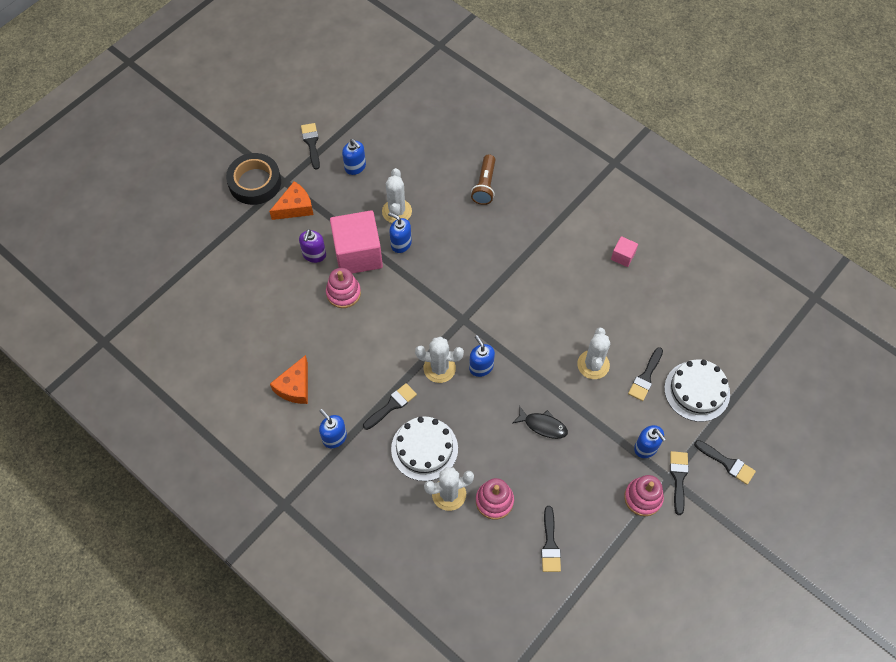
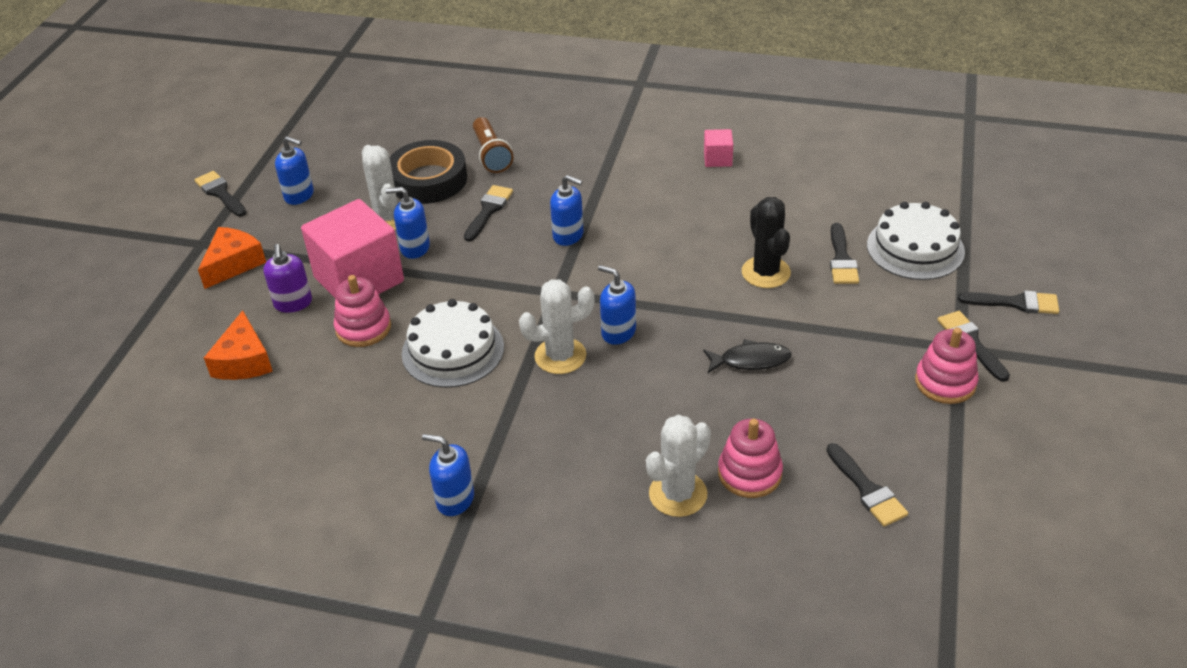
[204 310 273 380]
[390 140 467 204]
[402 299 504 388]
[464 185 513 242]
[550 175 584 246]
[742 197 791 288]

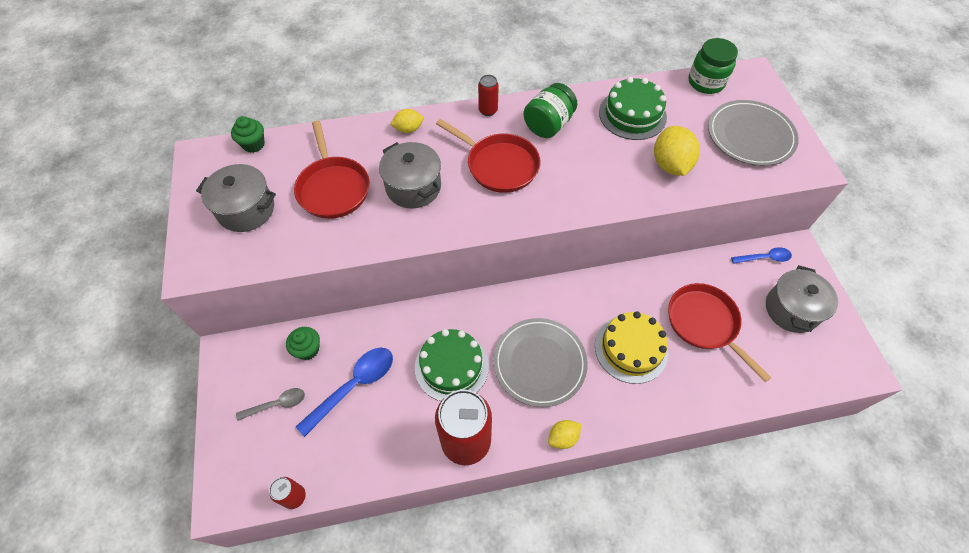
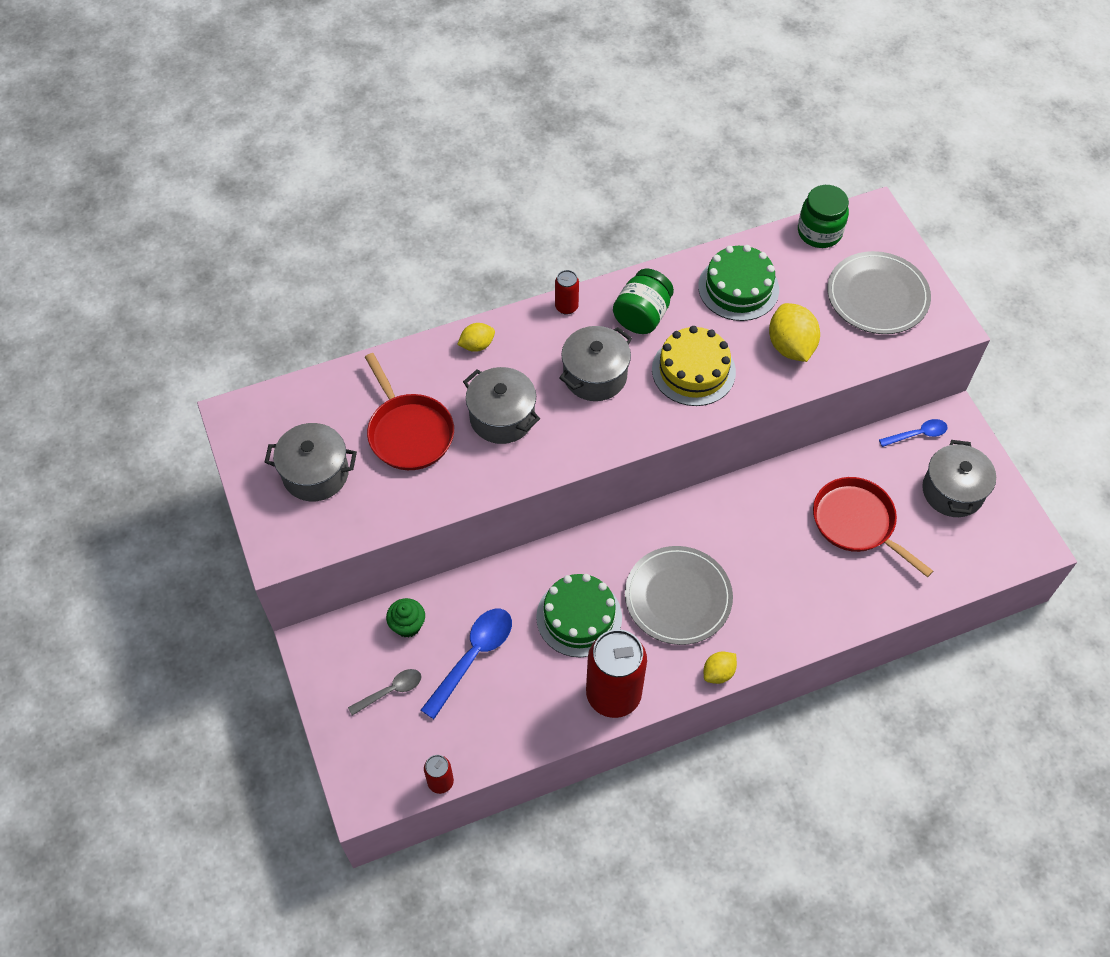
[559 326 632 401]
[652 326 736 406]
[231 116 265 153] (first image)

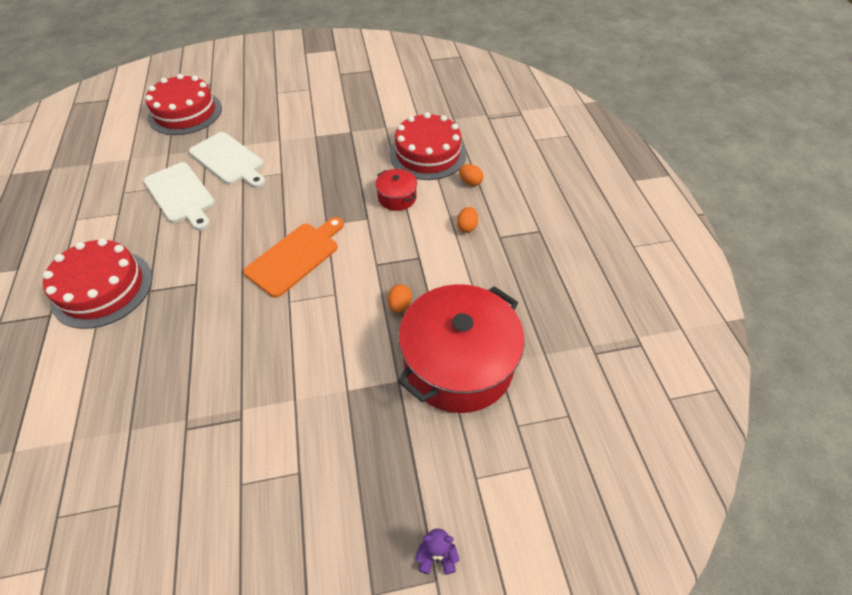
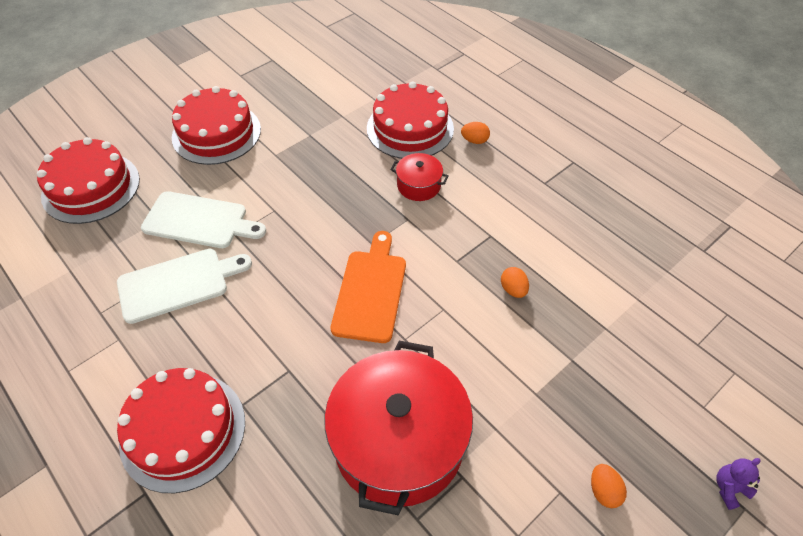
[117 249 252 324]
[172 86 261 165]
[324 341 473 515]
[591 464 627 508]

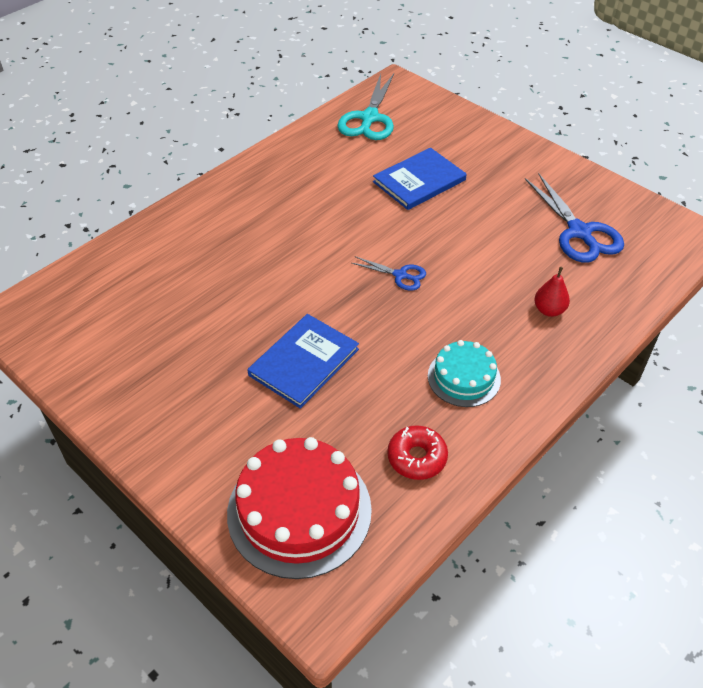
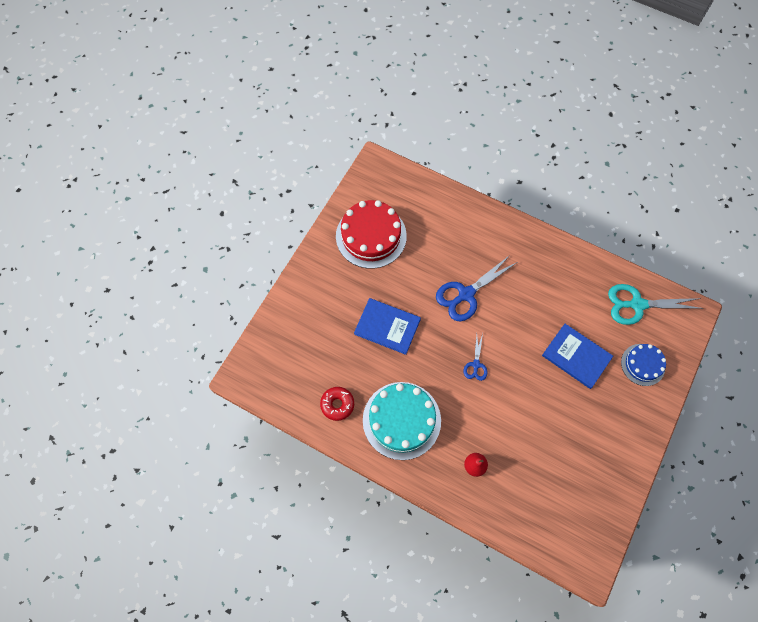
[336 200 407 269]
[363 382 441 460]
[436 255 516 321]
[621 344 666 386]

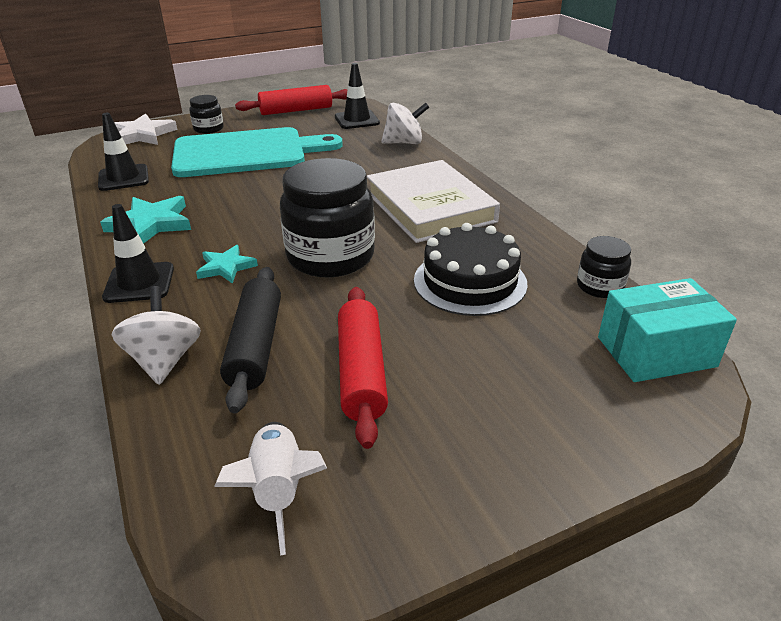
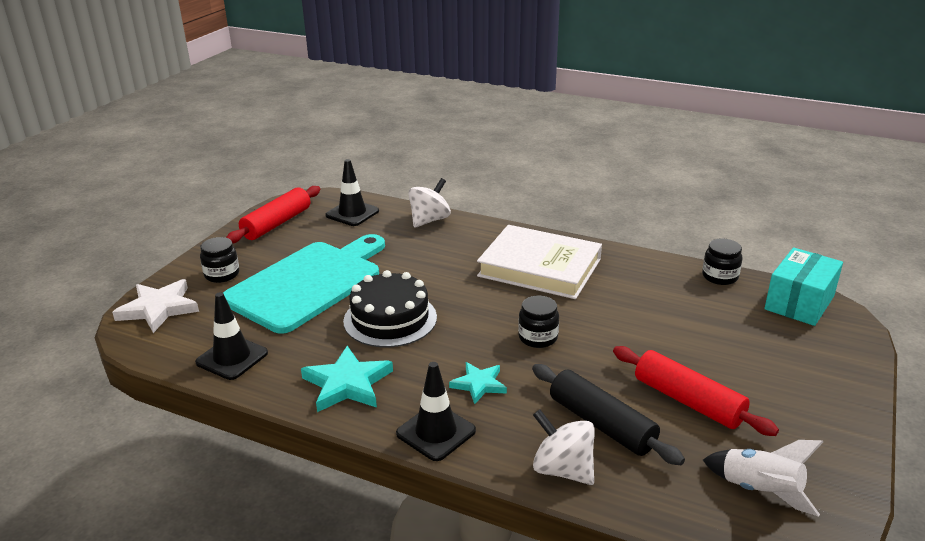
[343 270 437 347]
[518 295 559 348]

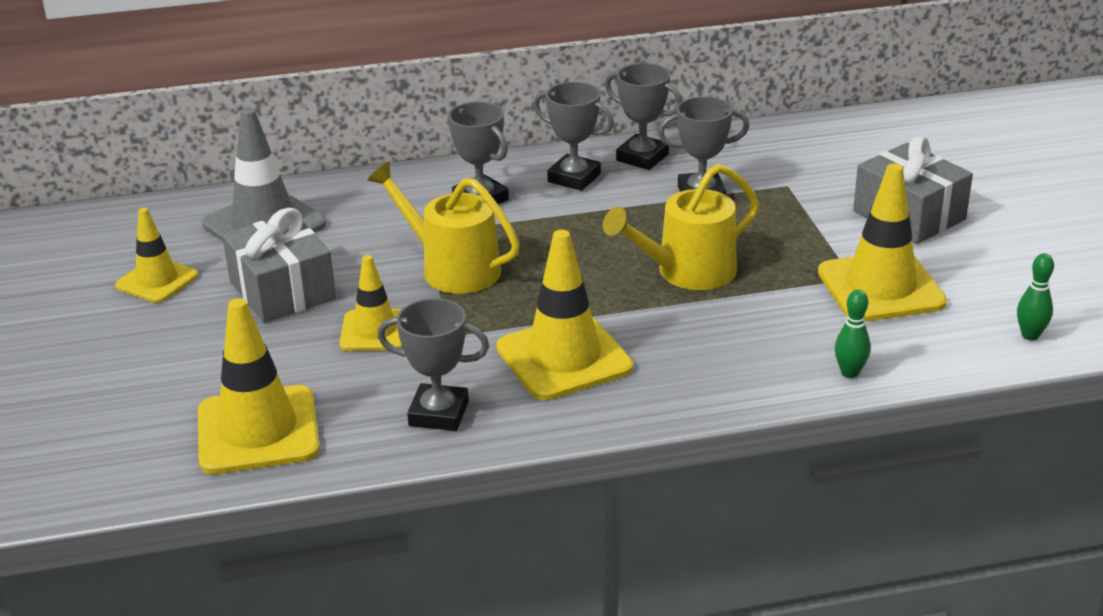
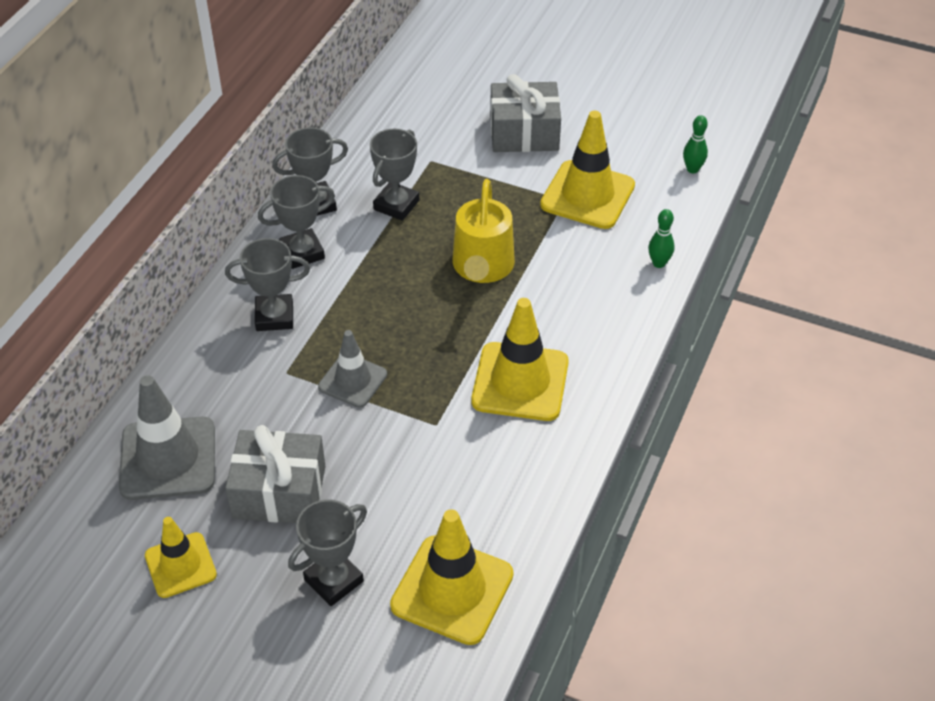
[288 499 367 606]
[318 330 387 408]
[339 255 403 351] (first image)

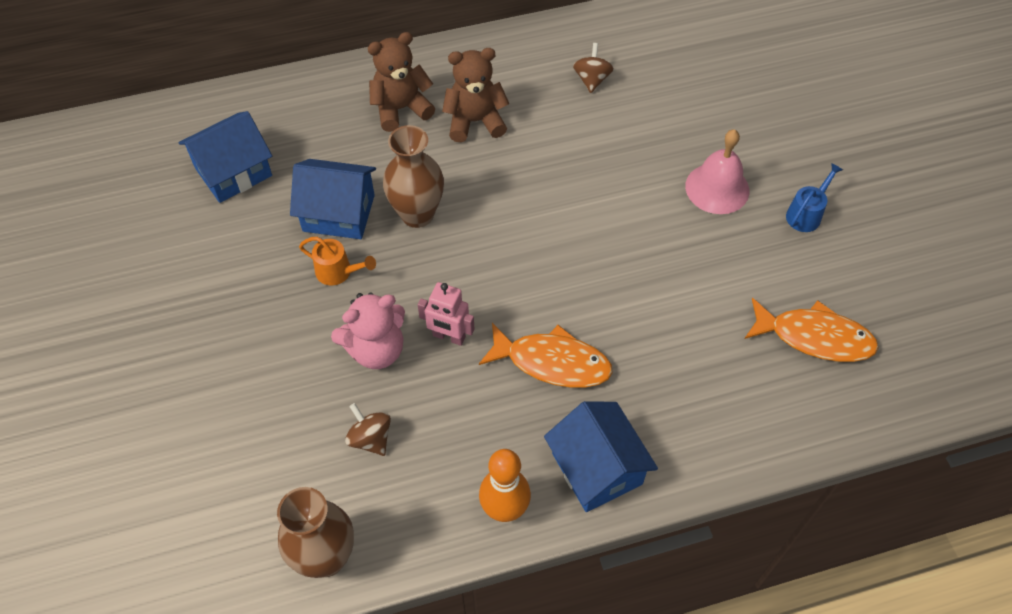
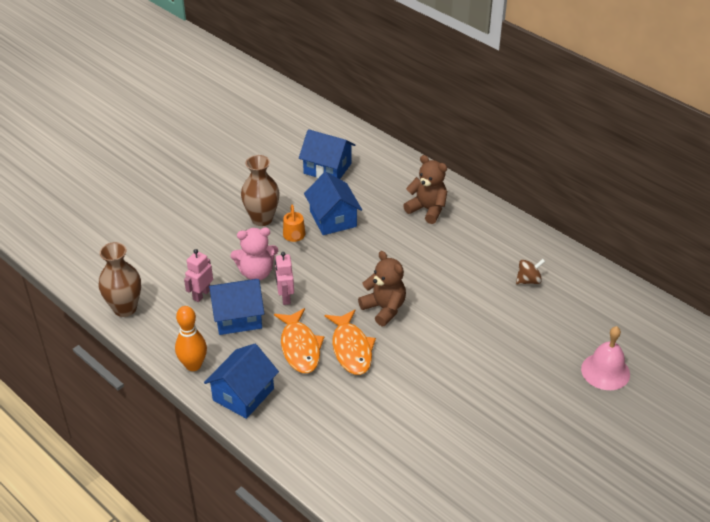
[184 249 213 302]
[209 279 264 335]
[230 227 278 281]
[241 155 280 226]
[325 310 376 375]
[358 251 406 326]
[581 326 630 390]
[786 163 843 232] (first image)

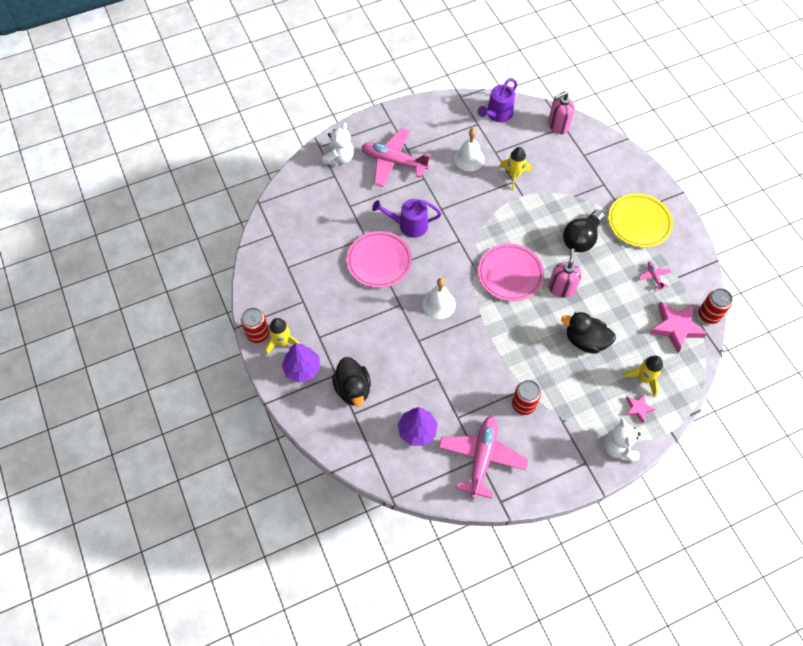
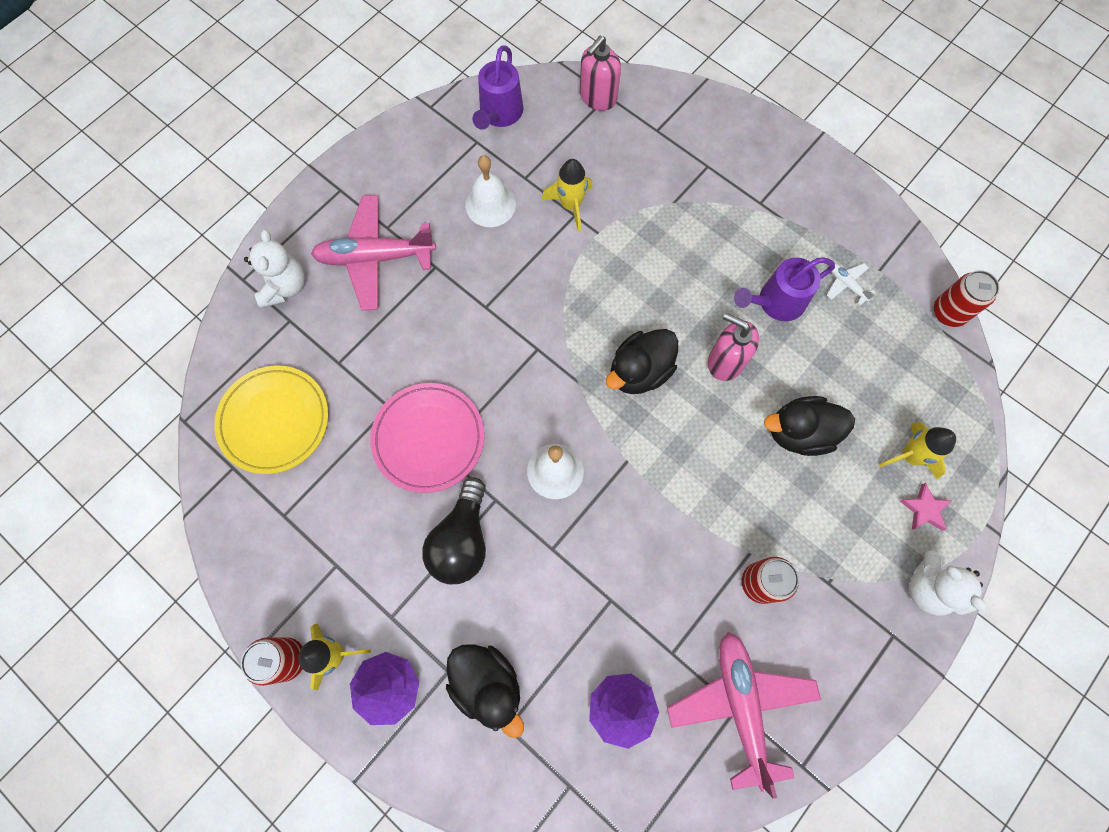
[214 365 329 474]
[422 477 486 584]
[606 329 678 394]
[708 313 759 381]
[734 257 835 321]
[826 263 875 305]
[649 301 708 353] (first image)

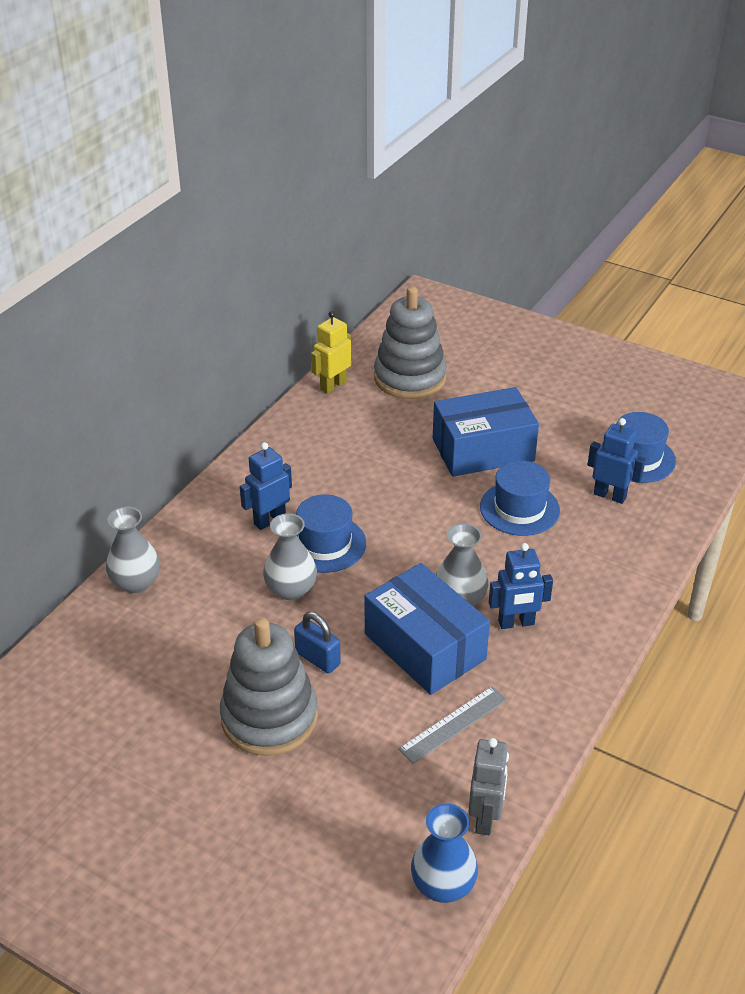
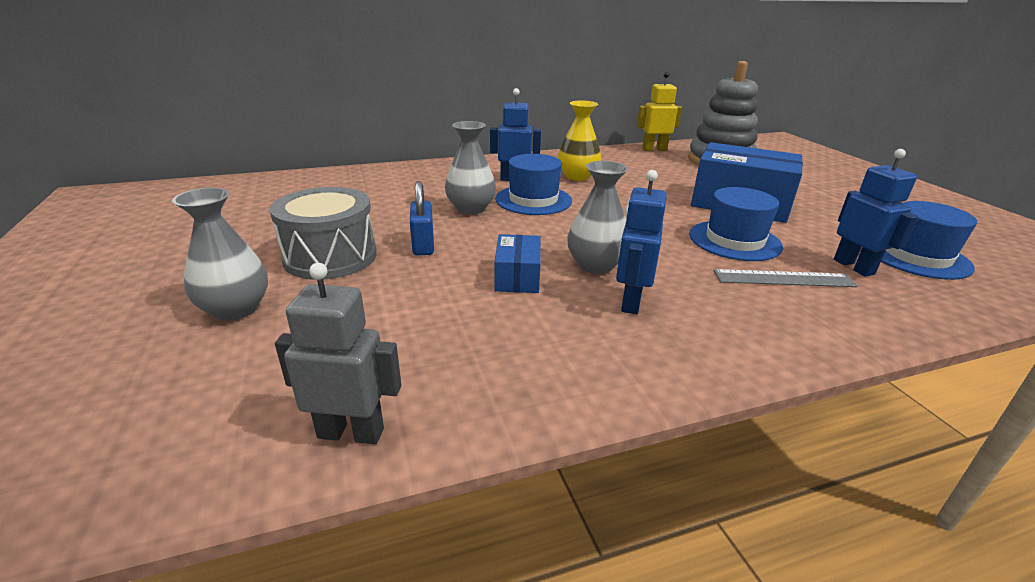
[172 188 268 321]
[270 187 377 280]
[275 263 401 444]
[494 234 541 293]
[558 101 601 181]
[616 170 667 314]
[713 269 857 287]
[411 803 478 903] (first image)

